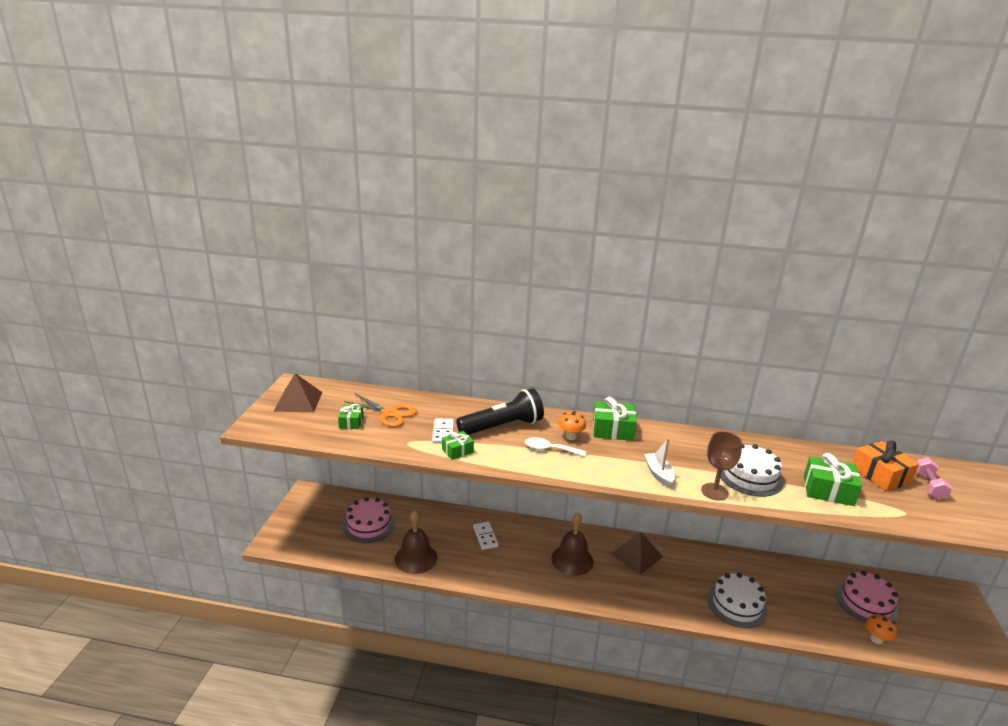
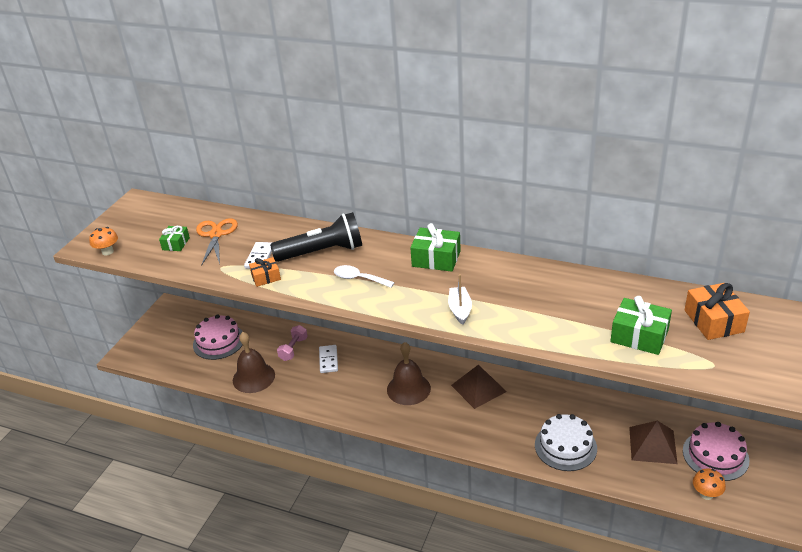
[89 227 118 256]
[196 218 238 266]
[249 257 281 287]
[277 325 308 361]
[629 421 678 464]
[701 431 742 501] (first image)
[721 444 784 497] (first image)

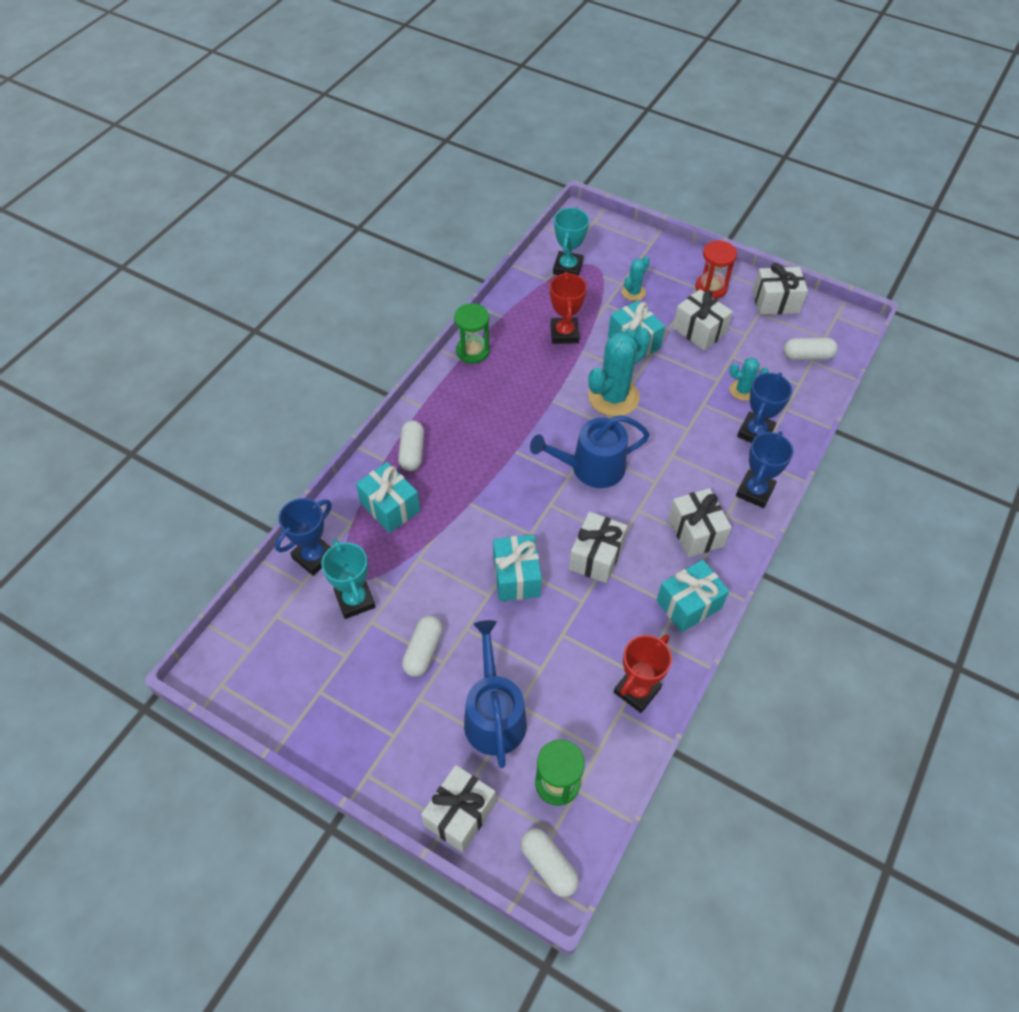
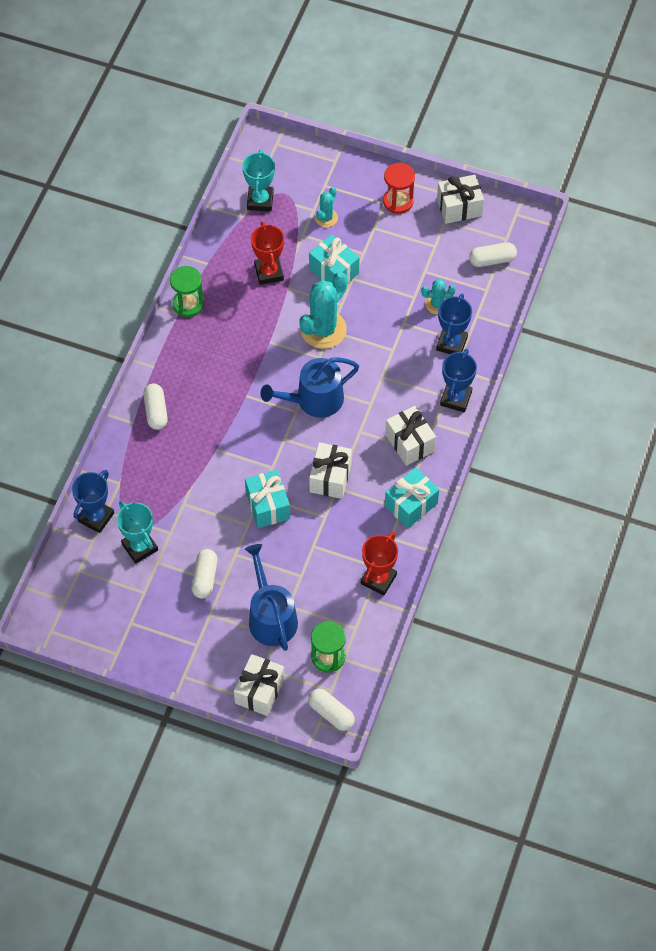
[356 462 420 533] (first image)
[673 289 733 351] (first image)

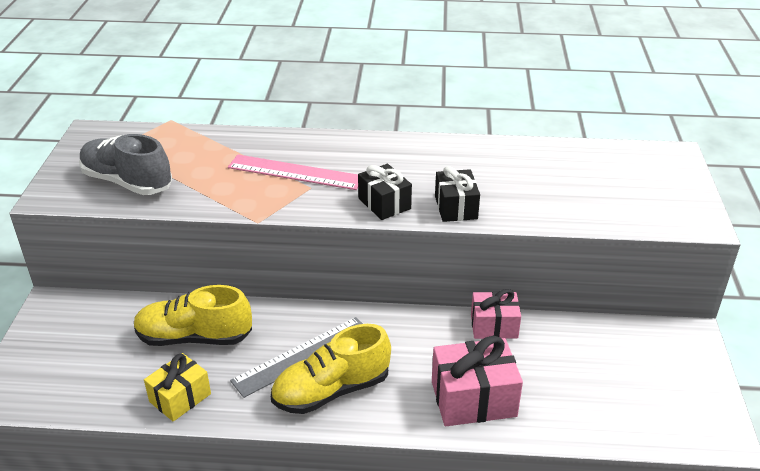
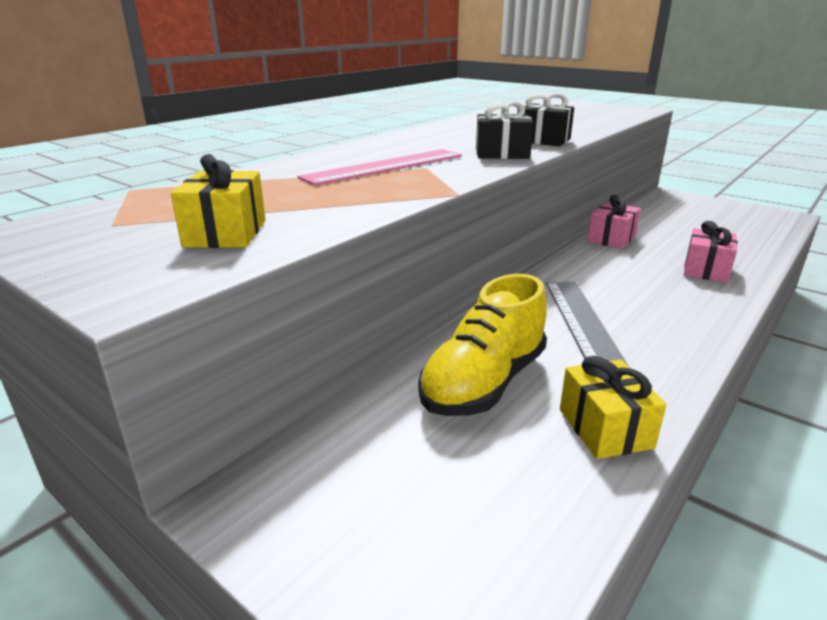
[171 154 266 248]
[684 221 738 283]
[271 324 391 414] (first image)

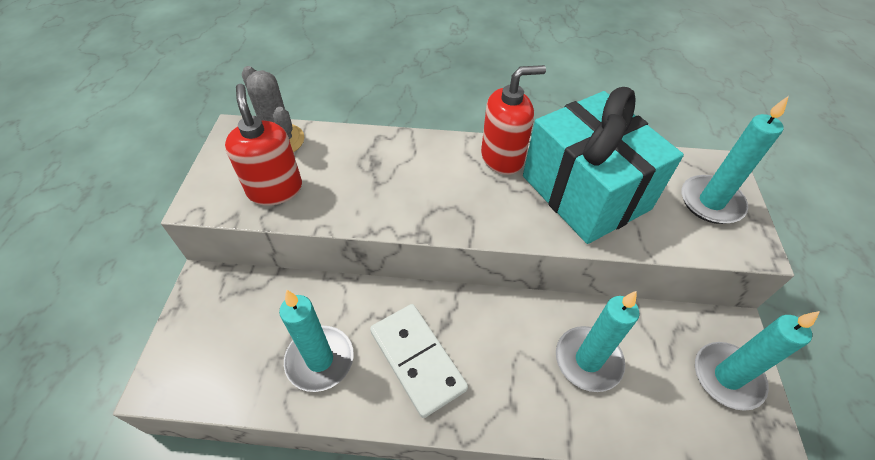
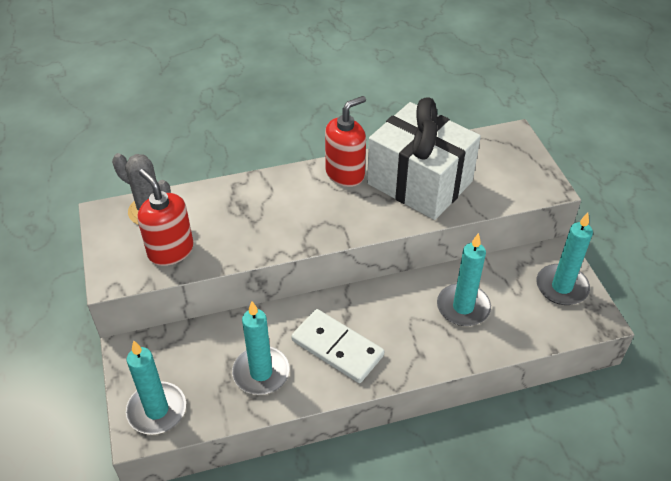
[126 340 186 435]
[367 98 481 220]

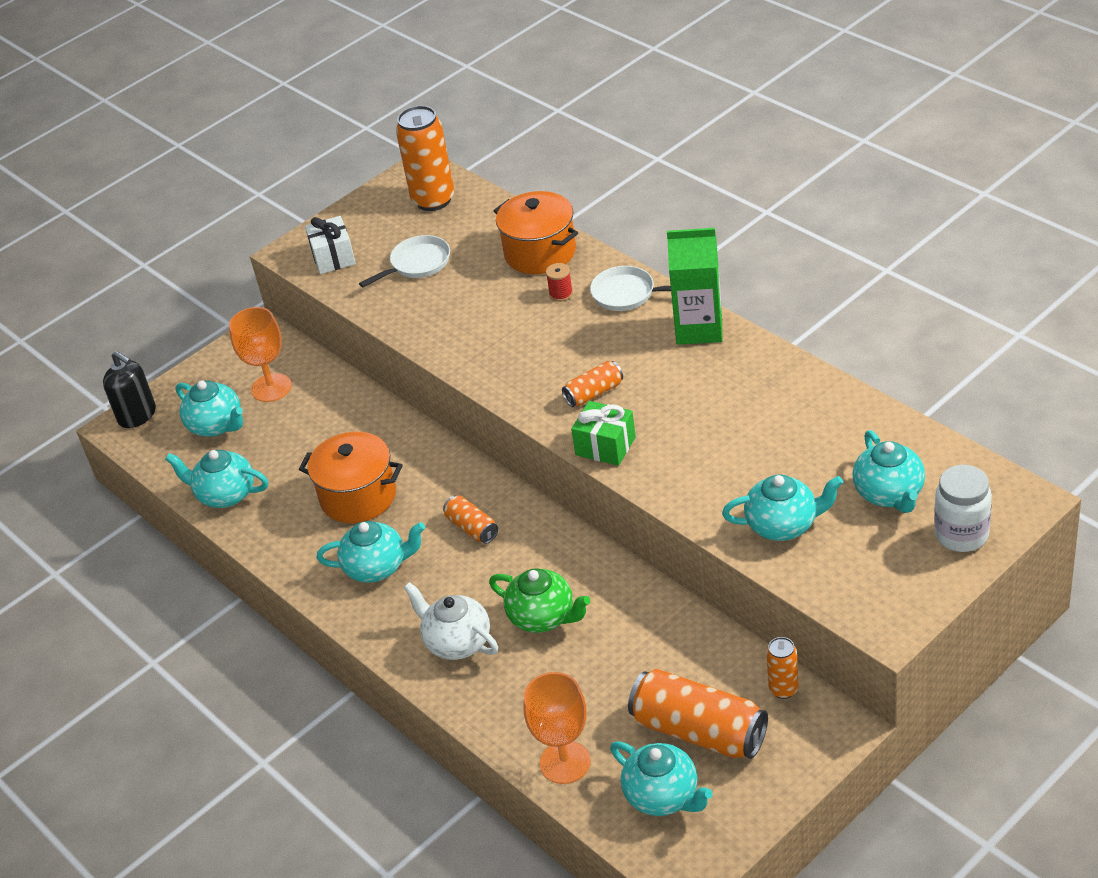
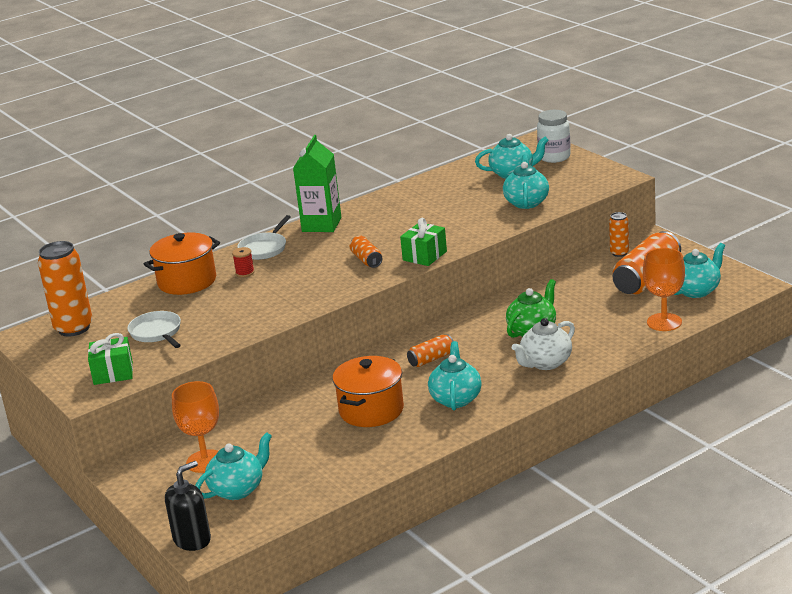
[88 333 133 385]
[165 450 268 508] (first image)

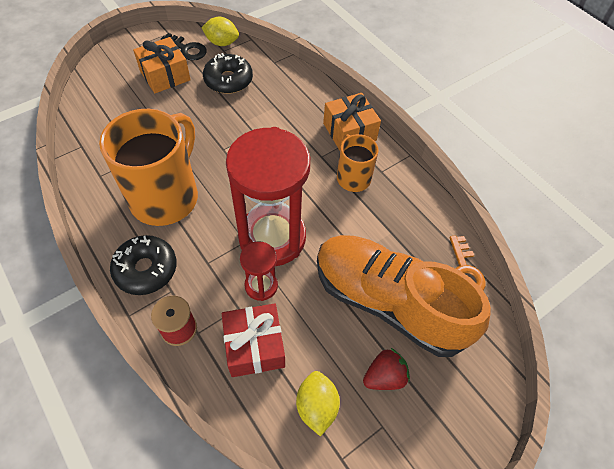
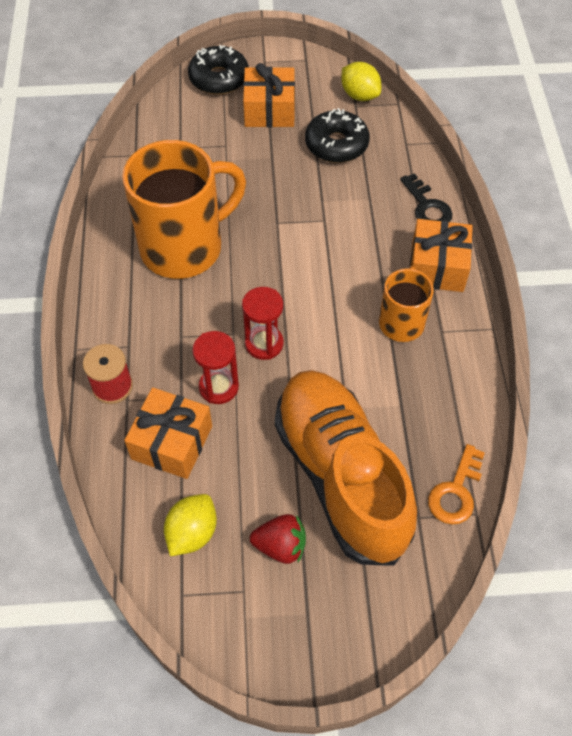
[124 387 212 479]
[188 45 249 95]
[242 287 284 360]
[400 173 452 222]

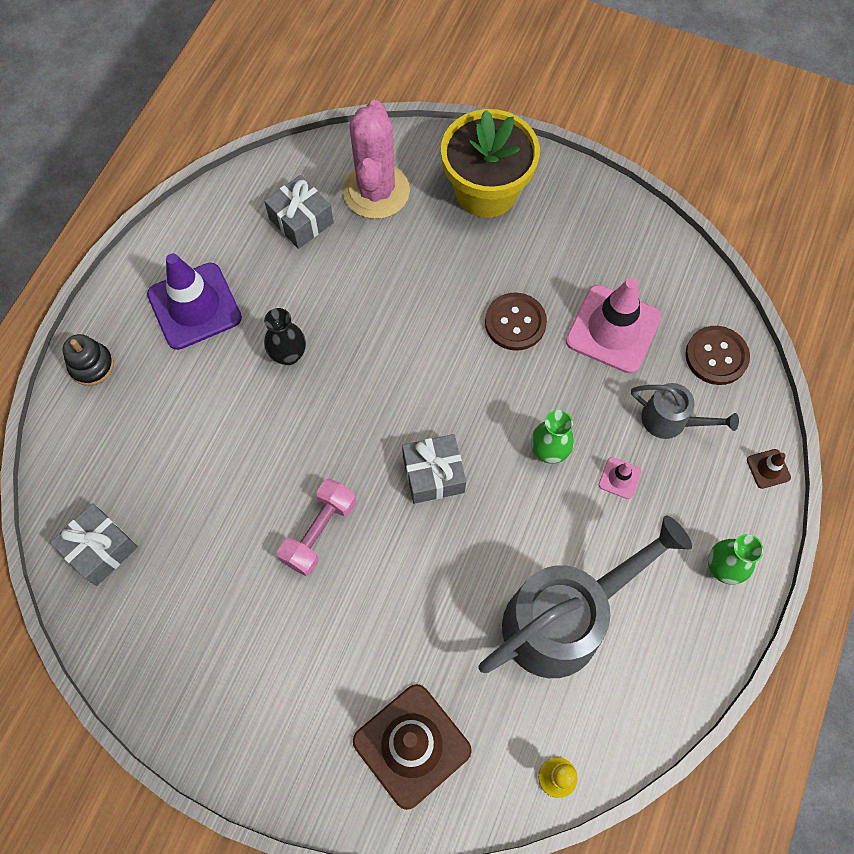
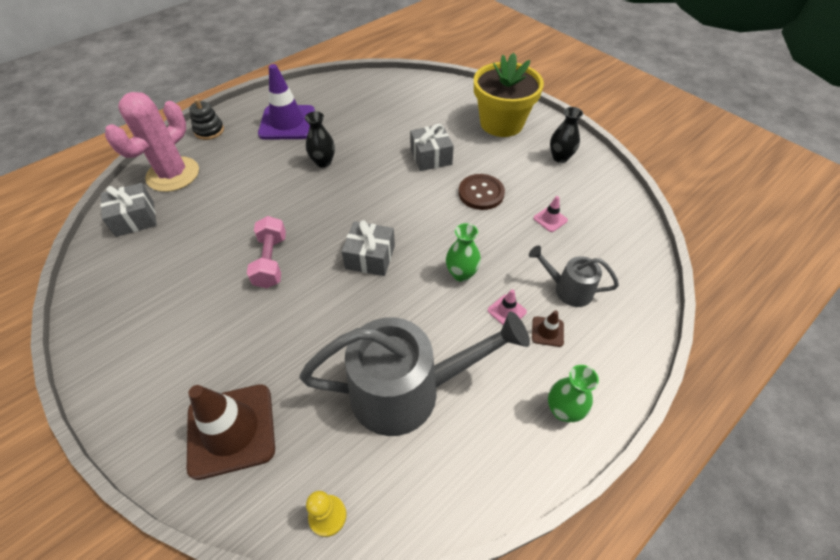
[105 92 199 192]
[247 216 286 288]
[410 124 454 171]
[529 245 619 307]
[532 310 564 347]
[533 196 568 232]
[550 107 583 163]
[685 326 750 385] (first image)

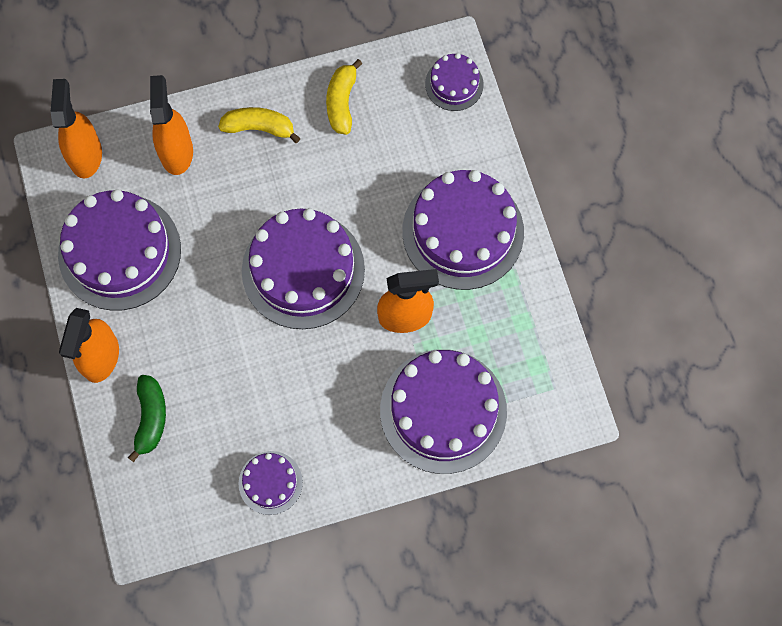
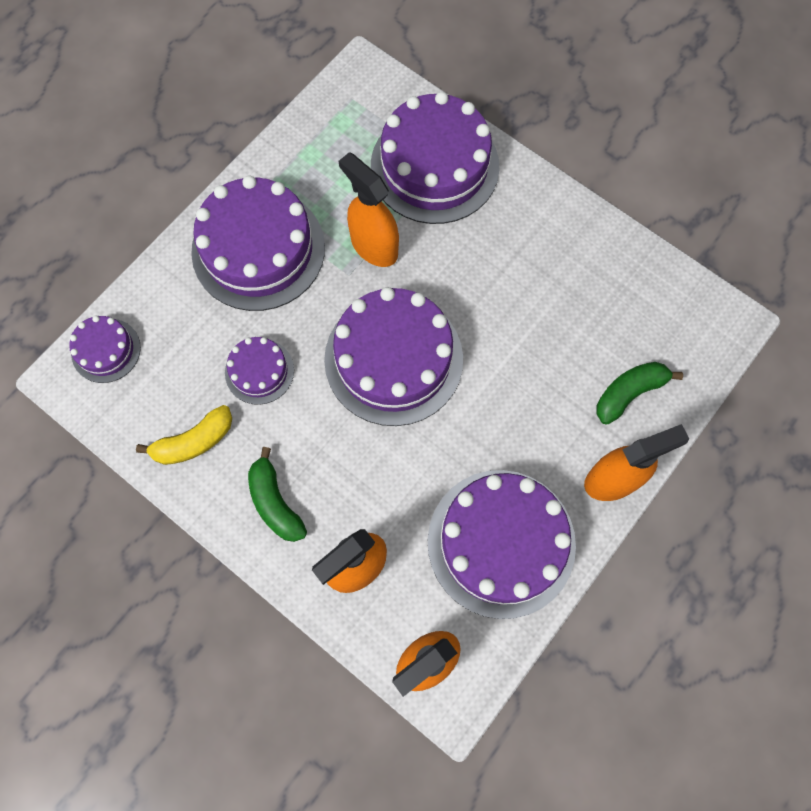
[225 337 294 405]
[248 447 307 542]

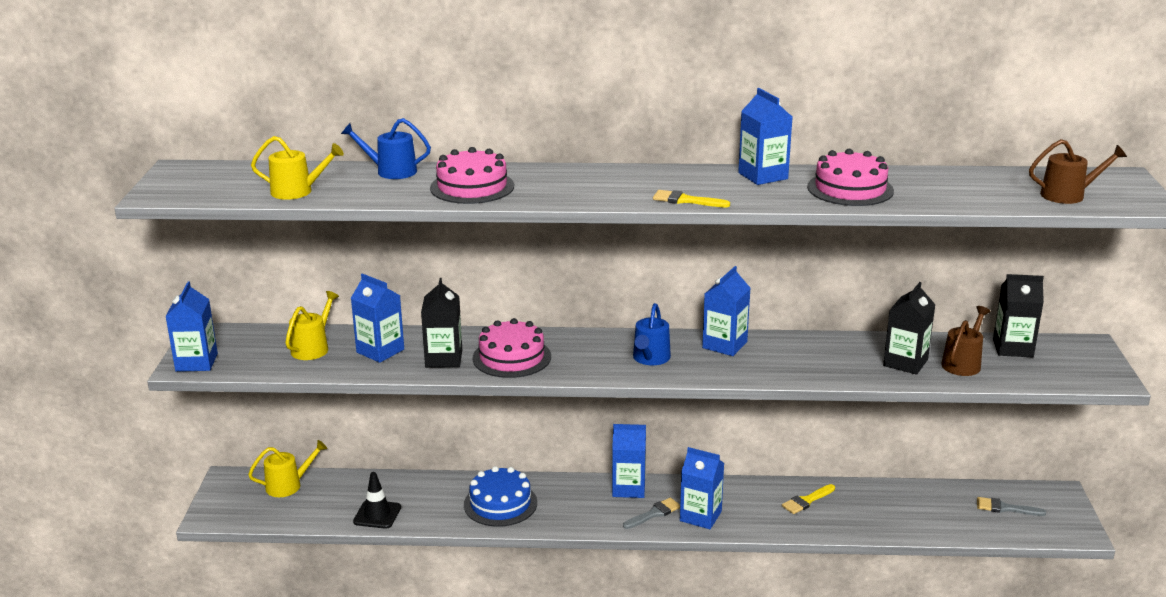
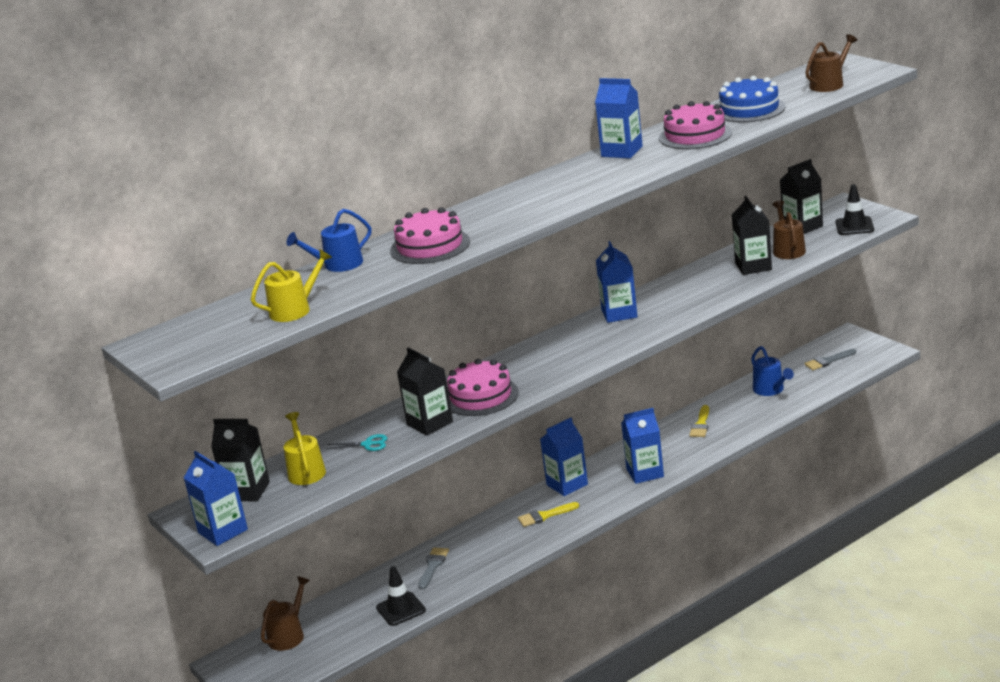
[211 419 270 501]
[261 576 310 651]
[326 434 387 451]
[418 548 449 589]
[518 502 579 527]
[719 76 786 122]
[751 346 794 396]
[835 184 874 235]

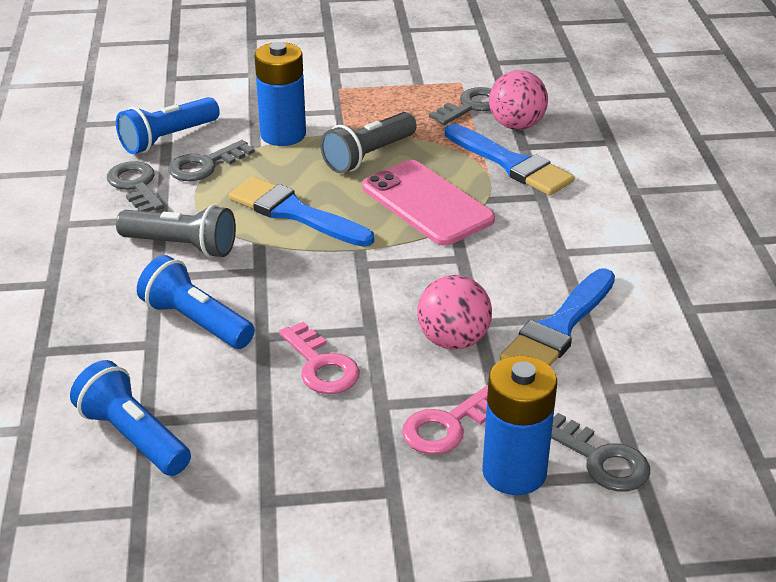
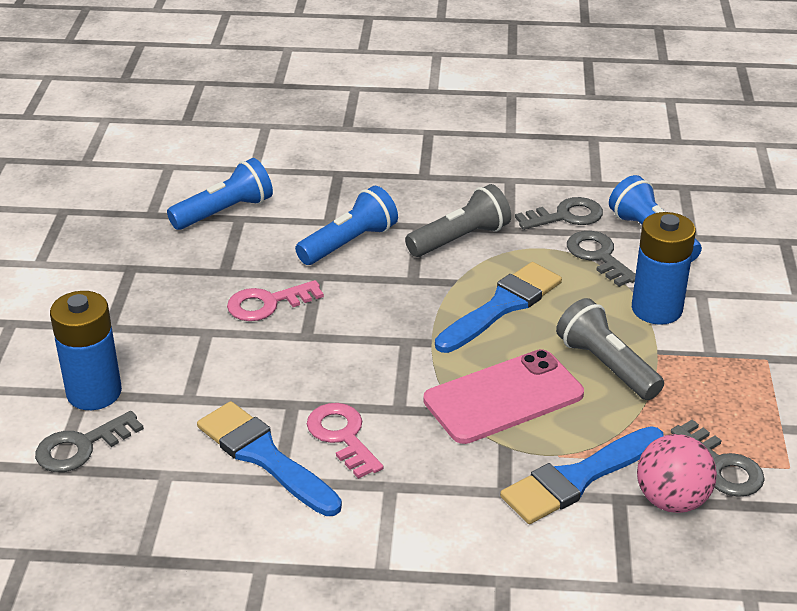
[307 403 383 479]
[405 184 511 257]
[417 275 492 350] (first image)

